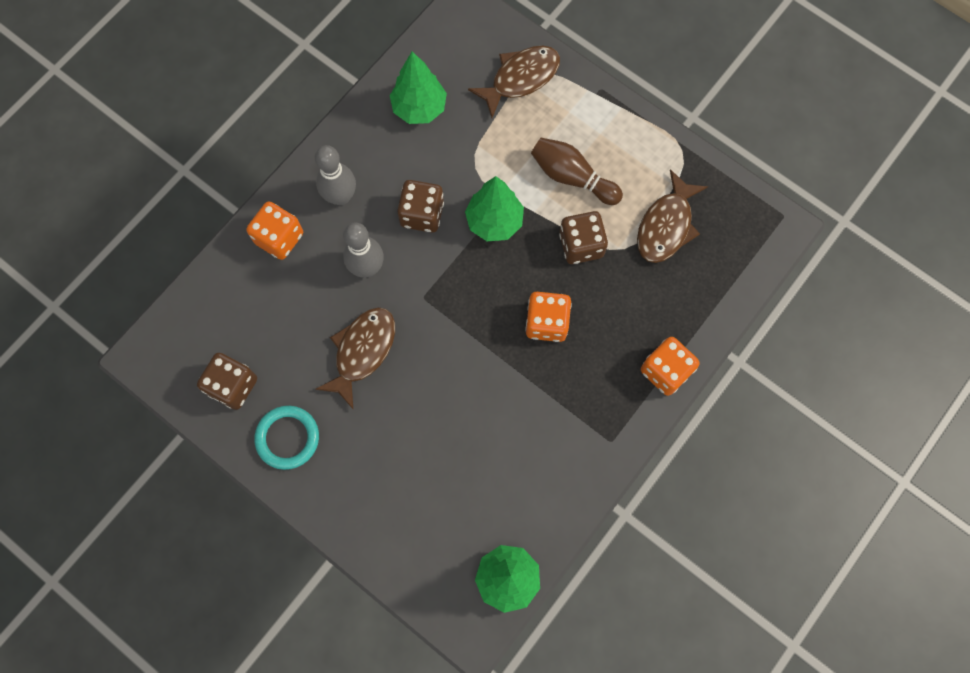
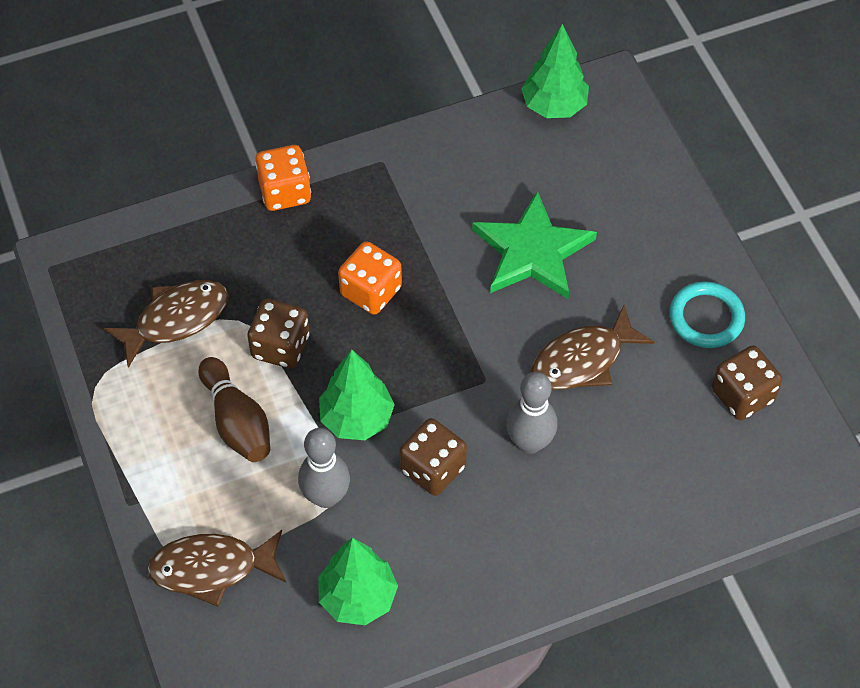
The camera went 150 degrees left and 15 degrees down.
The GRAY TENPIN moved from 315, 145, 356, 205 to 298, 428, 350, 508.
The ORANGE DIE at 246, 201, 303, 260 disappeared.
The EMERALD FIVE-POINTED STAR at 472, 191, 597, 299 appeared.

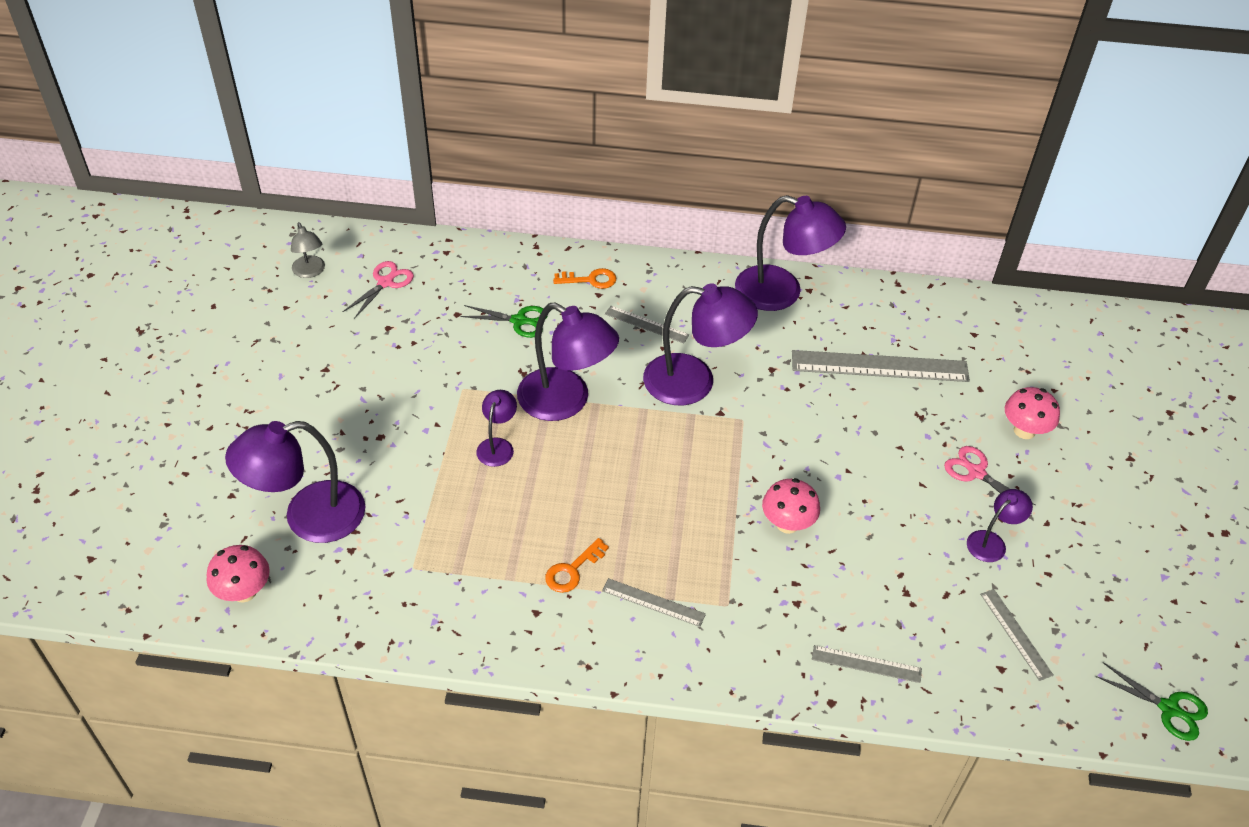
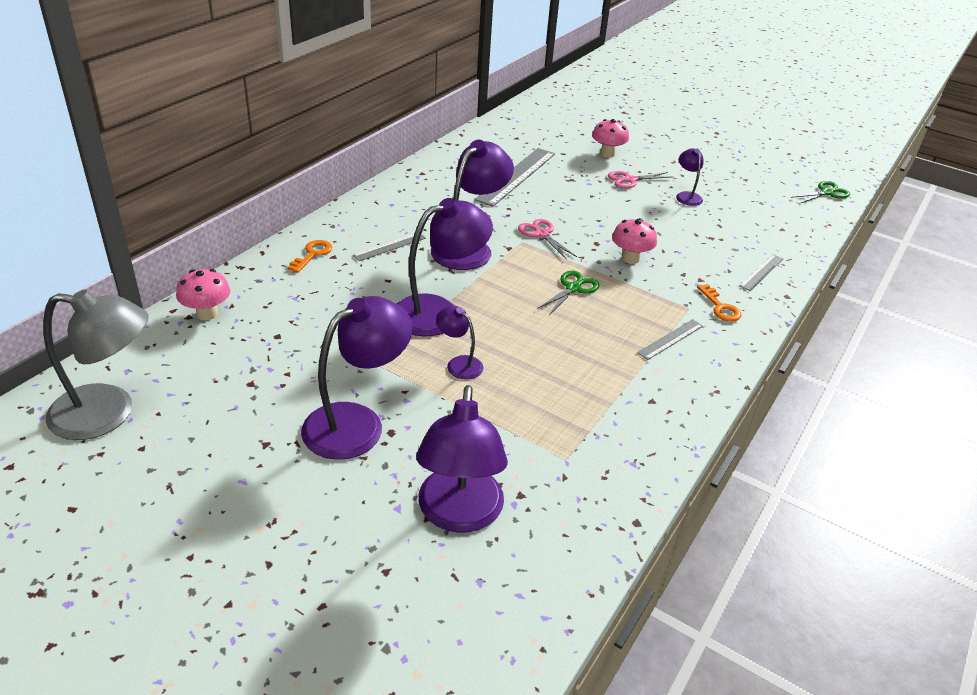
The camera went 65 degrees left and 10 degrees down.
The PURPLE READING LAMP moved from 735, 195, 846, 311 to 301, 296, 413, 460.
The GRAY READING LAMP at 291, 222, 325, 278 changed to 2.00 times the size.
The PINK SHEARS moved from 343, 261, 414, 319 to 518, 219, 577, 259.
The EMERALD SHEARS moved from 460, 305, 548, 338 to 537, 271, 600, 315.
The ORANGE KEY moved from 545, 538, 609, 593 to 697, 284, 742, 322.
The PINK MUSHROOM moved from 207, 545, 270, 603 to 176, 269, 230, 320.
The GRAY STRAIGHTEDGE at 980, 589, 1054, 681 disappeared.

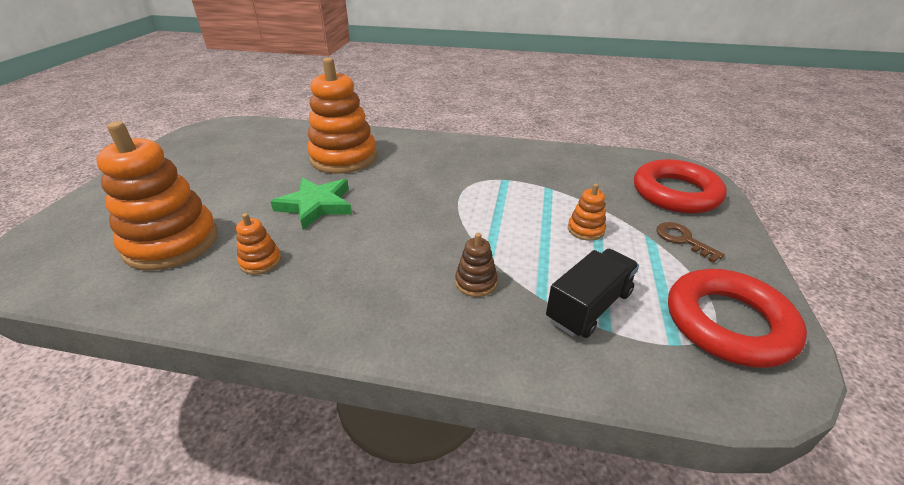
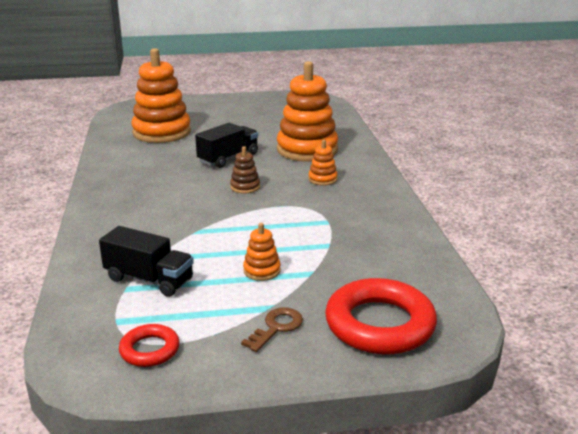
The camera went 70 degrees right and 10 degrees down.
The EMERALD FIVE-POINTED STAR at 270, 178, 352, 230 was replaced by the EBONY TRUCK at 195, 123, 258, 168.
The ORANGE RING STACKER moved from 236, 213, 281, 275 to 308, 140, 338, 186.
The DARK BROWN RING STACKER moved from 455, 233, 498, 297 to 230, 147, 260, 193.
The RED TORUS at 668, 269, 807, 368 changed to 0.52 times the size.

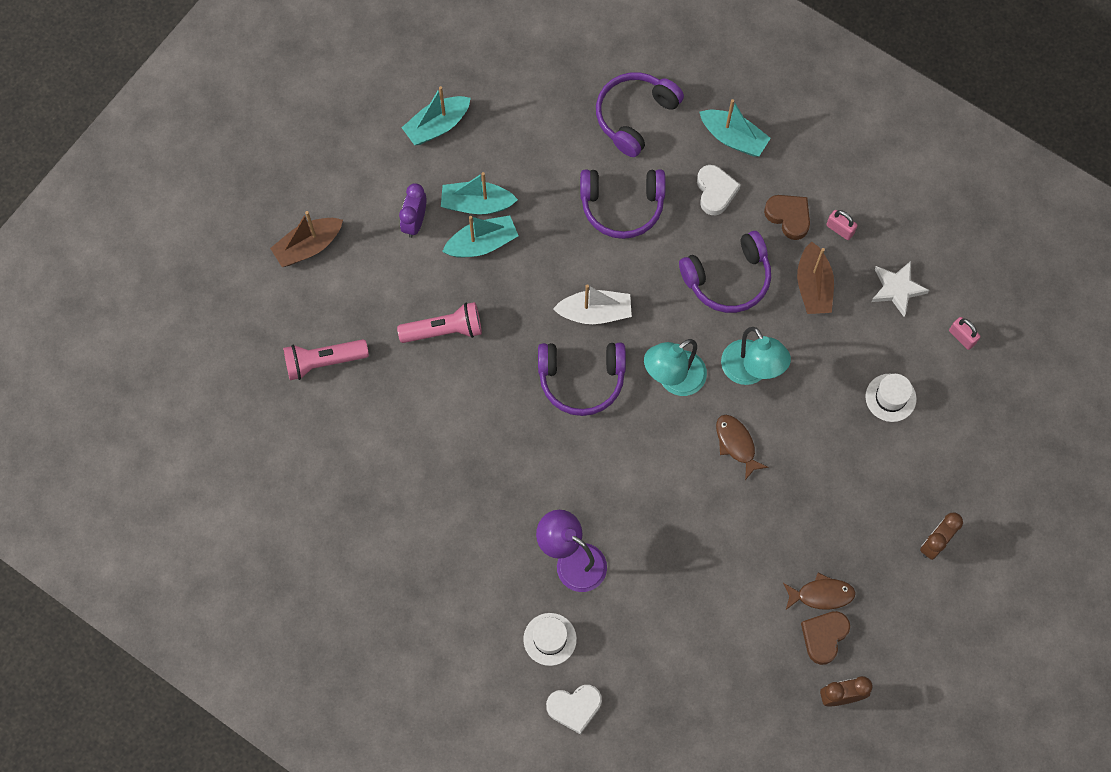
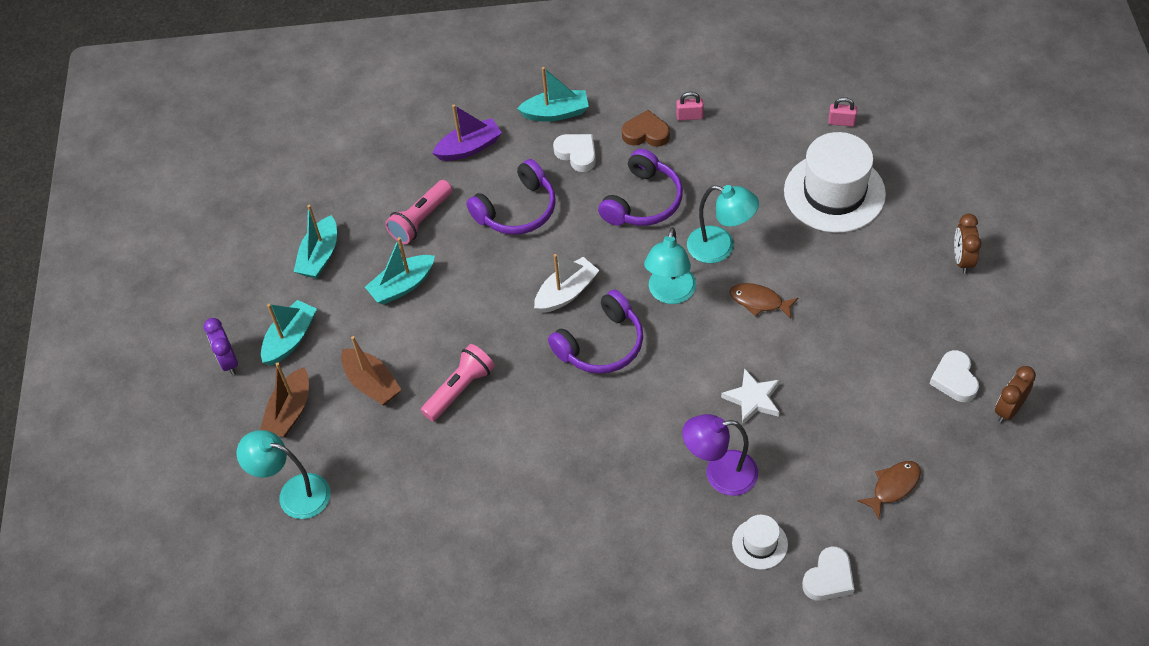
The camera went 35 degrees left and 15 degrees down.
The PURPLE OVER-EAR HEADPHONES at 596, 72, 684, 157 was replaced by the PURPLE BOAT at 433, 104, 502, 161.
The PURPLE ALARM CLOCK moved from 399, 183, 426, 238 to 204, 318, 238, 375.
The TEAL BOAT moved from 442, 215, 518, 258 to 261, 300, 317, 366.
The DARK BROWN BOAT moved from 797, 241, 834, 314 to 341, 336, 402, 406.
The SNOW-WHITE FIVE-POINTED STAR moved from 871, 261, 929, 317 to 721, 368, 780, 425.
The PINK TORCH moved from 283, 339, 369, 380 to 385, 180, 453, 244.
The SNOW-WHITE HAT at 865, 374, 917, 422 changed to 2.10 times the size.
The DARK BROWN FISH FIGURE moved from 783, 573, 856, 610 to 857, 461, 921, 519.
The DARK BROWN HEART at 801, 611, 850, 665 became the SNOW-WHITE HEART at 929, 350, 979, 402.
The TEAL READING LAMP at 236, 430, 330, 519 appeared.

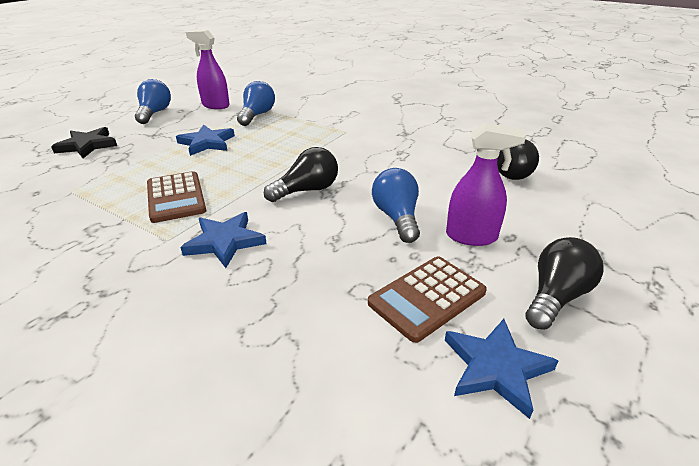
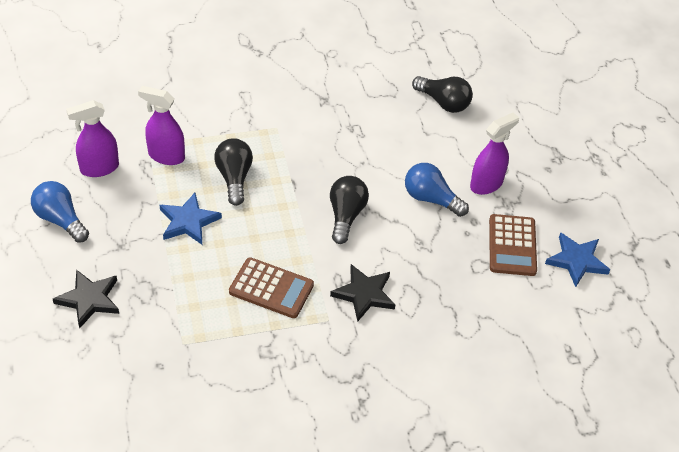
The camera went 50 degrees left and 15 degrees up.
The BLUE LIGHT BULB at 237, 81, 275, 126 was replaced by the PURPLE SPRAY CLEANER at 138, 86, 185, 165.
The BLUE FIVE-POINTED STAR at 180, 212, 267, 268 became the EBONY FIVE-POINTED STAR at 330, 264, 395, 322.
The EBONY LIGHT BULB moved from 525, 237, 603, 330 to 214, 138, 253, 206.

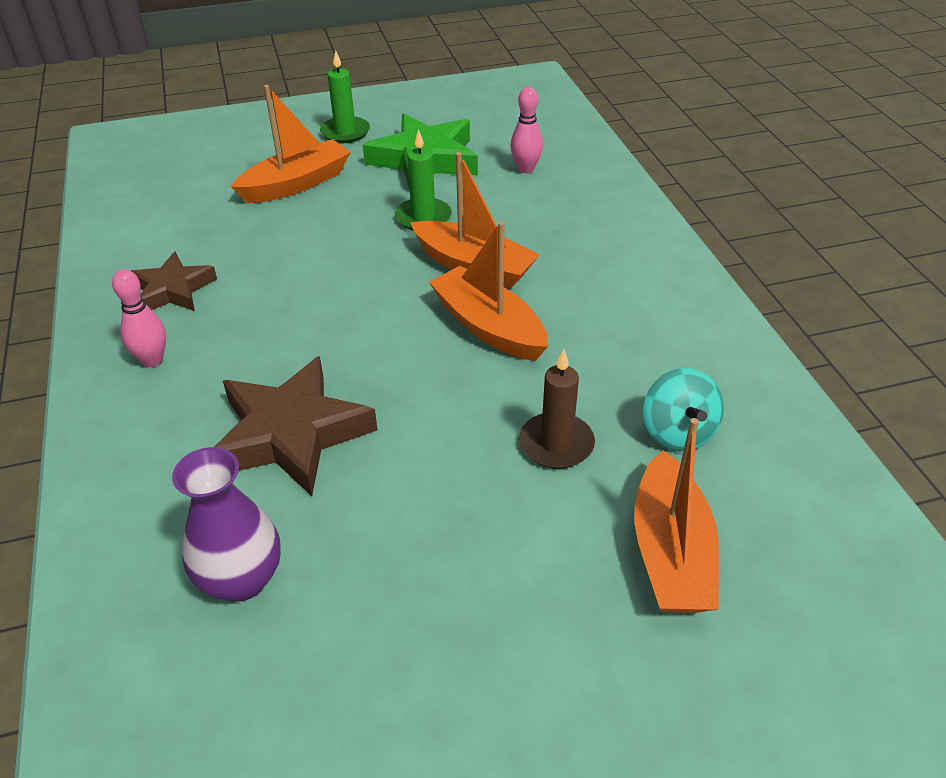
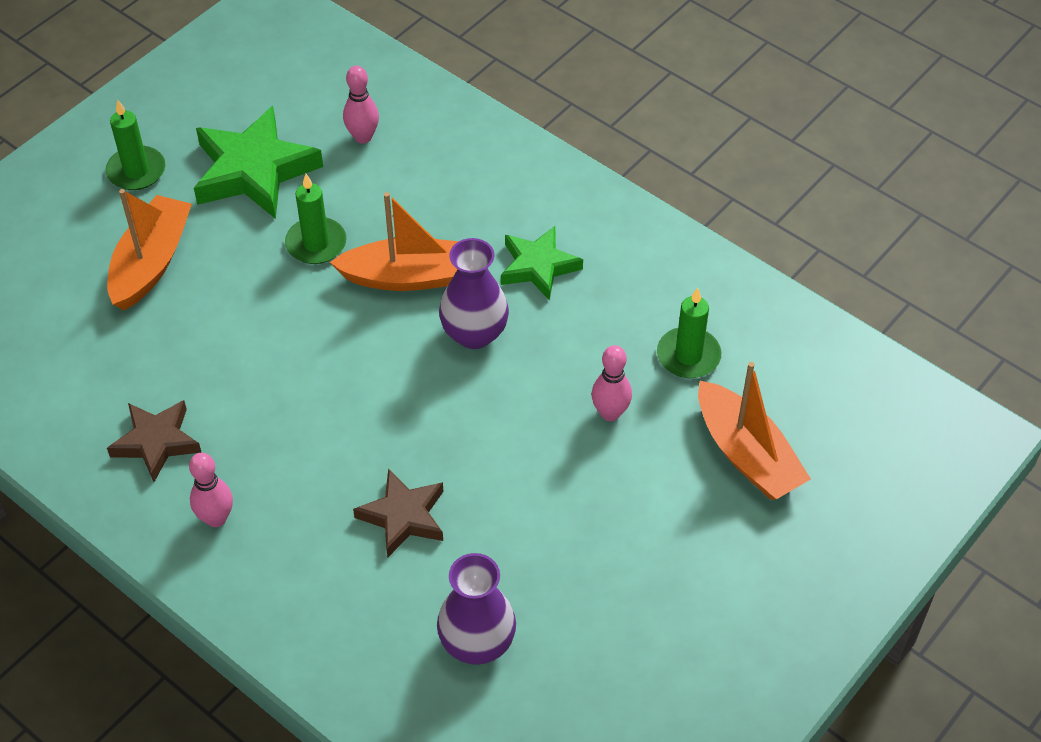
The camera went 35 degrees left and 10 degrees up.
The ORANGE BOAT at 429, 221, 548, 361 was replaced by the PURPLE TALL VASE at 439, 238, 509, 349.
The DARK BROWN WAX CANDLE at 519, 349, 595, 469 was replaced by the PINK TENPIN at 592, 345, 632, 421.
The DARK BROWN FIVE-POINTED STAR at 214, 356, 377, 496 changed to 0.62 times the size.
The TEAL SPINNING TOP at 643, 368, 724, 451 was replaced by the EMERALD WAX CANDLE at 657, 288, 721, 378.
The EMERALD FIVE-POINTED STAR at 501, 226, 583, 301 appeared.

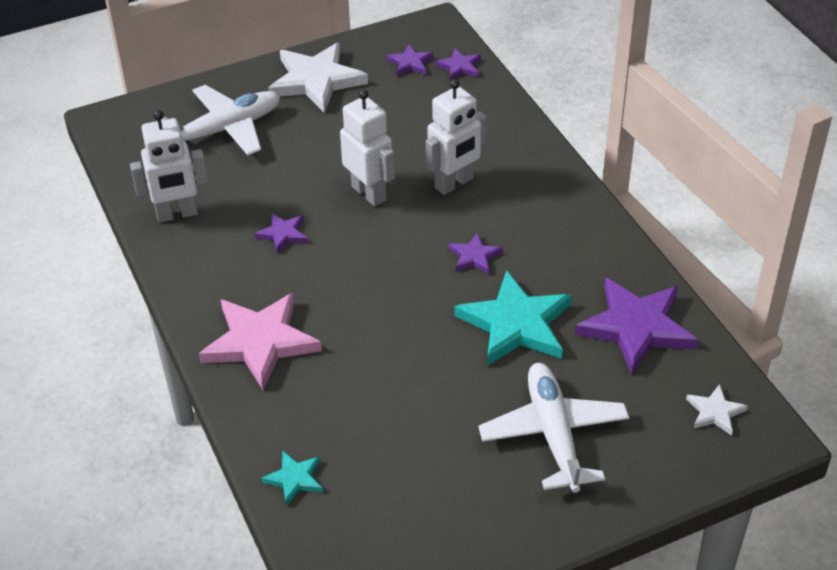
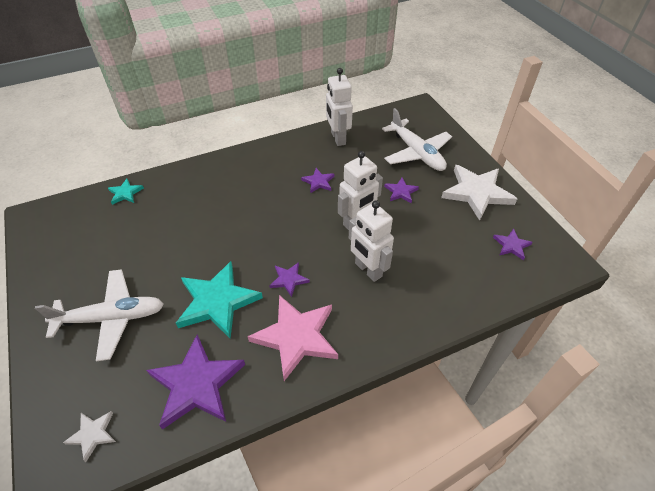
The camera went 90 degrees right and 5 degrees up.
The PURPLE FIVE-POINTED STAR moved from 435, 48, 481, 81 to 384, 177, 419, 203.
The PINK FIVE-POINTED STAR moved from 199, 292, 322, 390 to 248, 295, 338, 381.

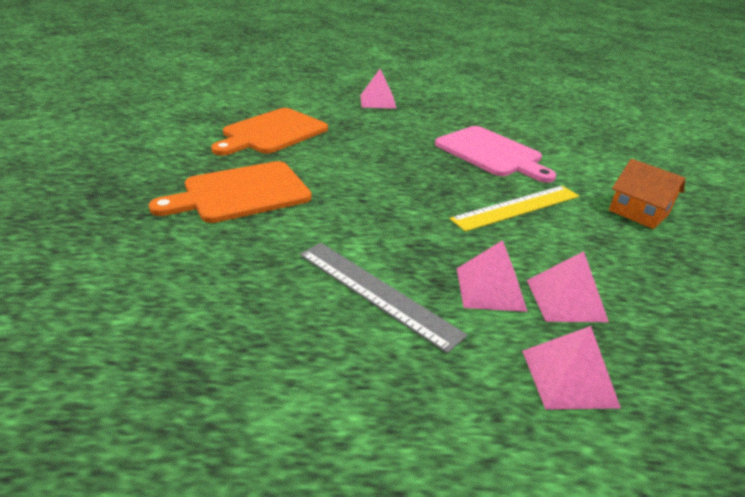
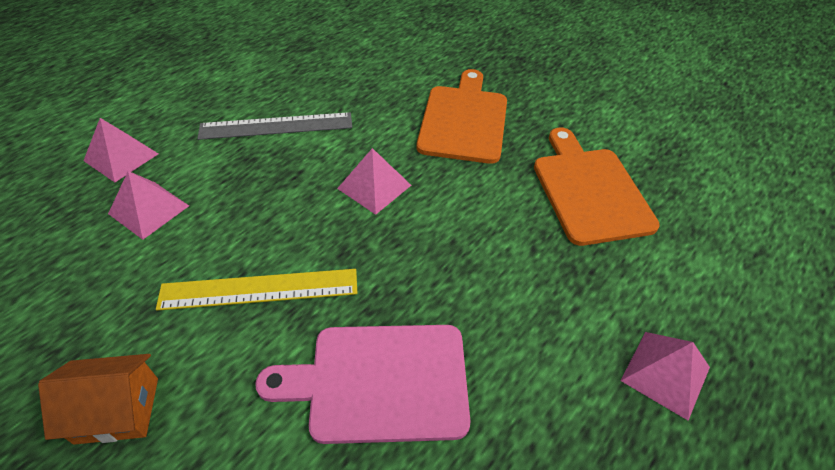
The camera went 130 degrees right and 15 degrees up.
The YELLOW STRAIGHTEDGE at 450, 186, 579, 232 turned 75 degrees clockwise.
The PINK SOLID PYRAMID moved from 457, 240, 528, 312 to 337, 148, 411, 215.

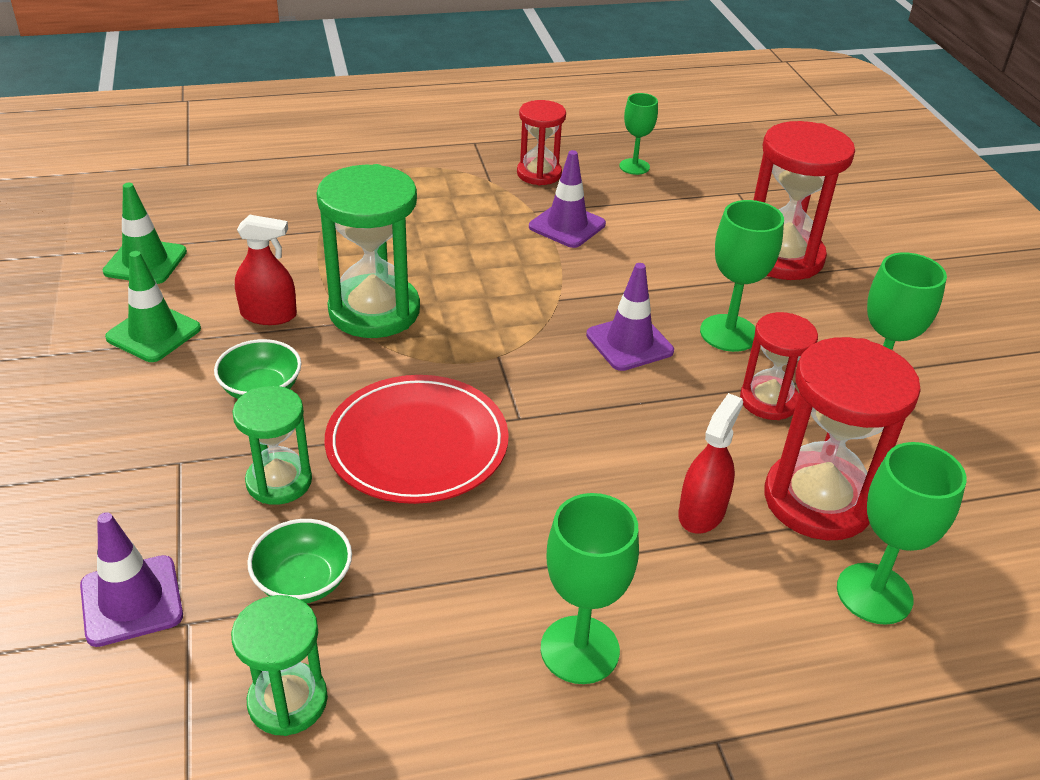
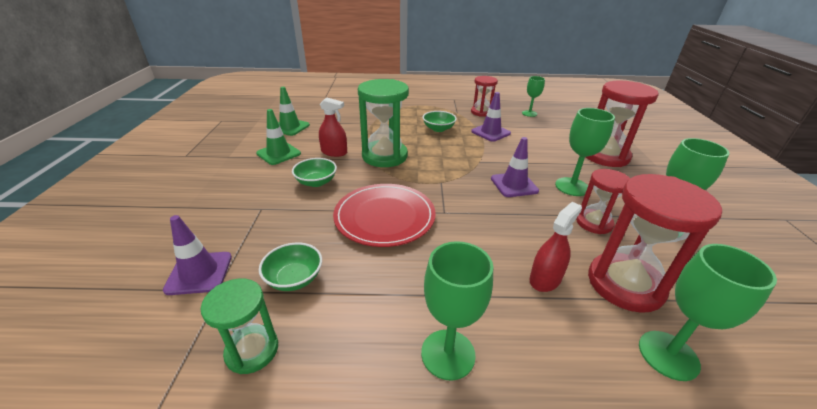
The camera went 15 degrees right and 5 degrees down.
The EMERALD HOURGLASS at 232, 386, 312, 505 disappeared.
The EMERALD BOWL at 423, 111, 457, 132 appeared.

